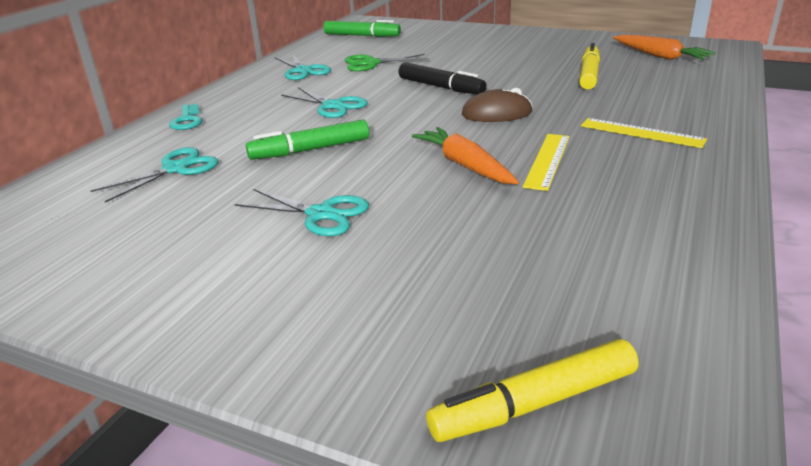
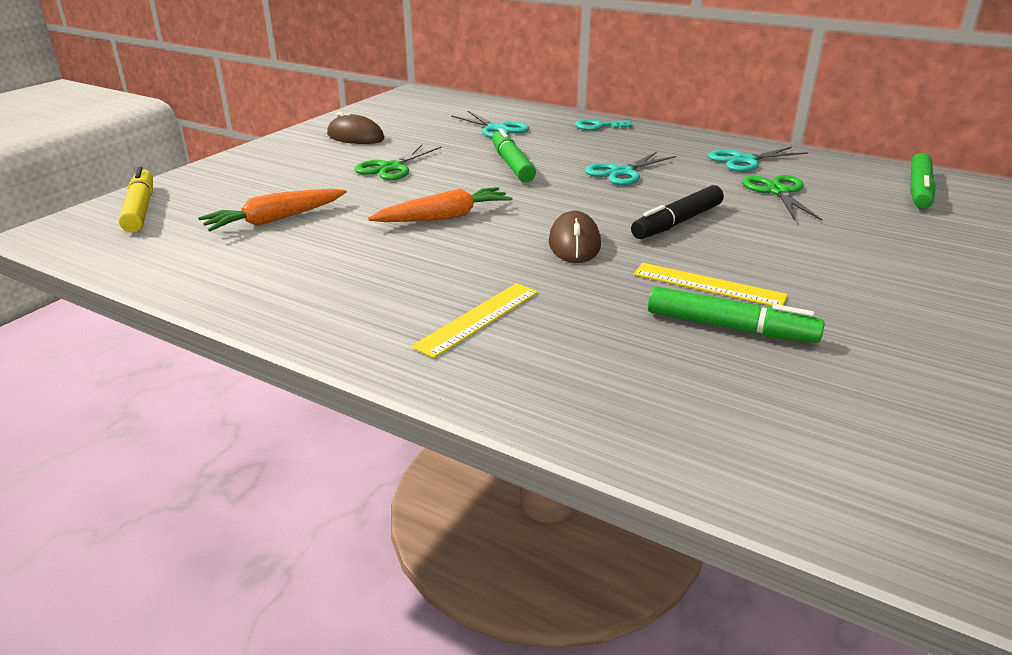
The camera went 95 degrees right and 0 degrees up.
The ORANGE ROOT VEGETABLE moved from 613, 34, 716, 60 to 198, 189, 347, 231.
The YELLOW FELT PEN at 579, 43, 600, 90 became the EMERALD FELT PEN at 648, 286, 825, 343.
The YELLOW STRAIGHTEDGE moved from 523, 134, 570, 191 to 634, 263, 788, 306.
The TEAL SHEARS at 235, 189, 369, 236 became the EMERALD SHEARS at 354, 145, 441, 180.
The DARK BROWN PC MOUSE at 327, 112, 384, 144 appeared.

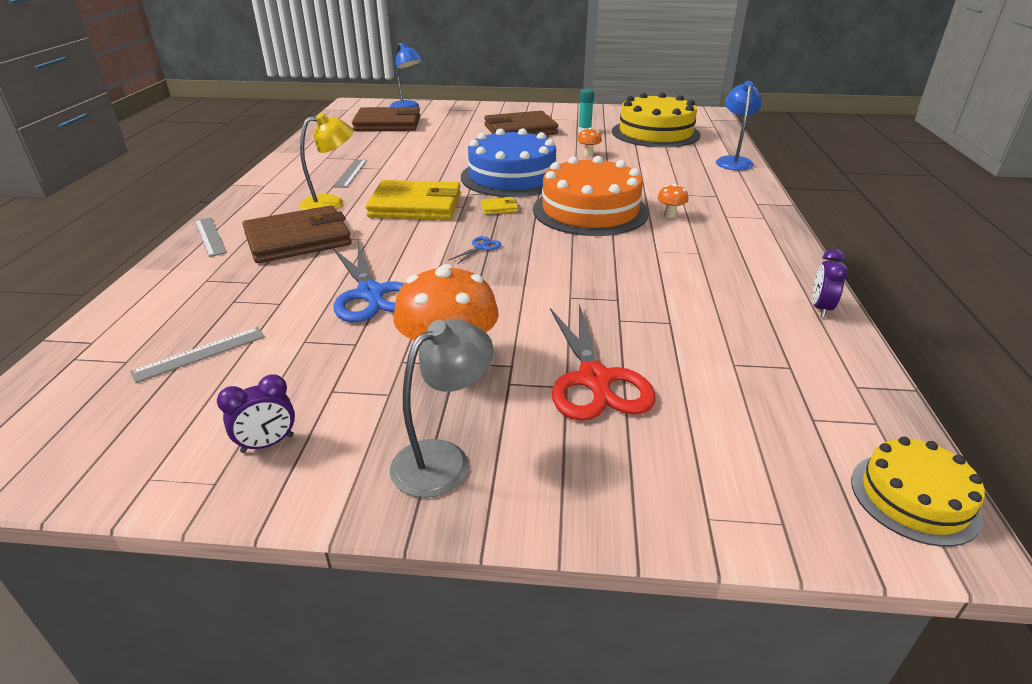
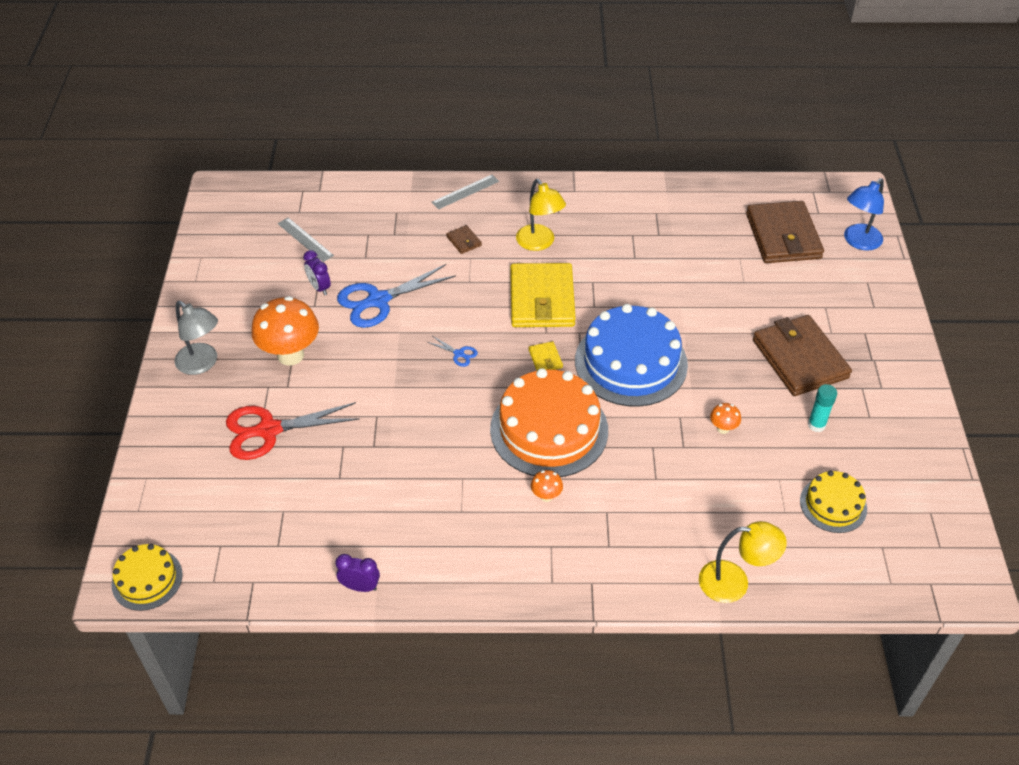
The camera went 85 degrees right and 15 degrees up.
The BLUE READING LAMP at 716, 81, 761, 171 became the YELLOW READING LAMP at 699, 521, 787, 603.
The YELLOW CAKE at 612, 92, 701, 148 changed to 0.53 times the size.
The GRAY STRAIGHTEDGE at 333, 160, 367, 188 disappeared.
The DARK BROWN CARD WALLET at 242, 205, 352, 263 changed to 0.41 times the size.
The PURPLE ALARM CLOCK moved from 217, 374, 295, 453 to 303, 250, 331, 295.

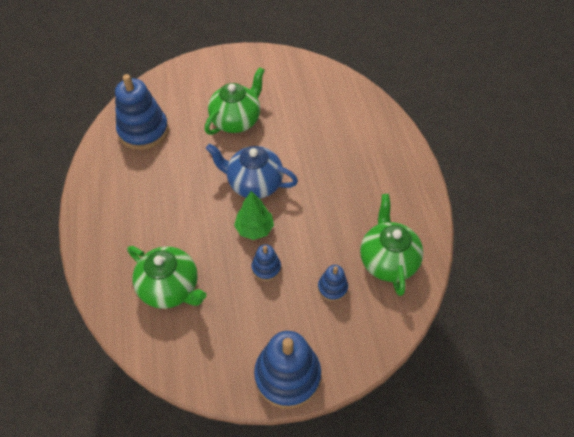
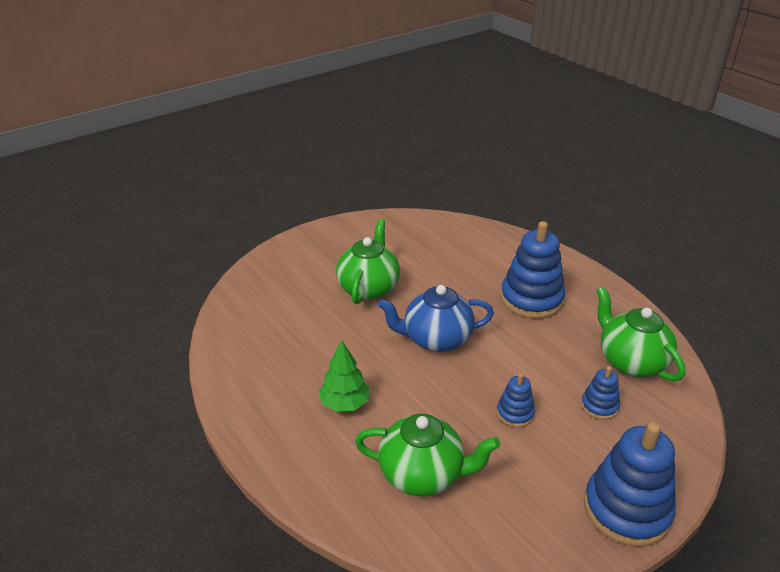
The camera went 25 degrees left and 20 degrees down.
The BLUE RING STACKER moved from 115, 74, 169, 150 to 501, 221, 565, 319.
The EMERALD FIR TREE moved from 234, 191, 274, 240 to 319, 340, 370, 412.

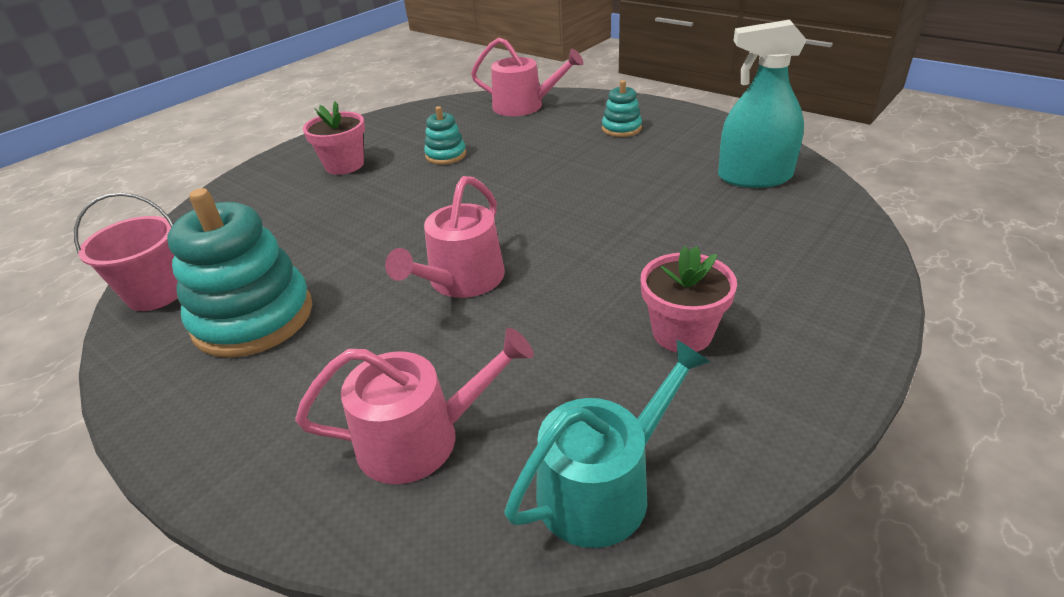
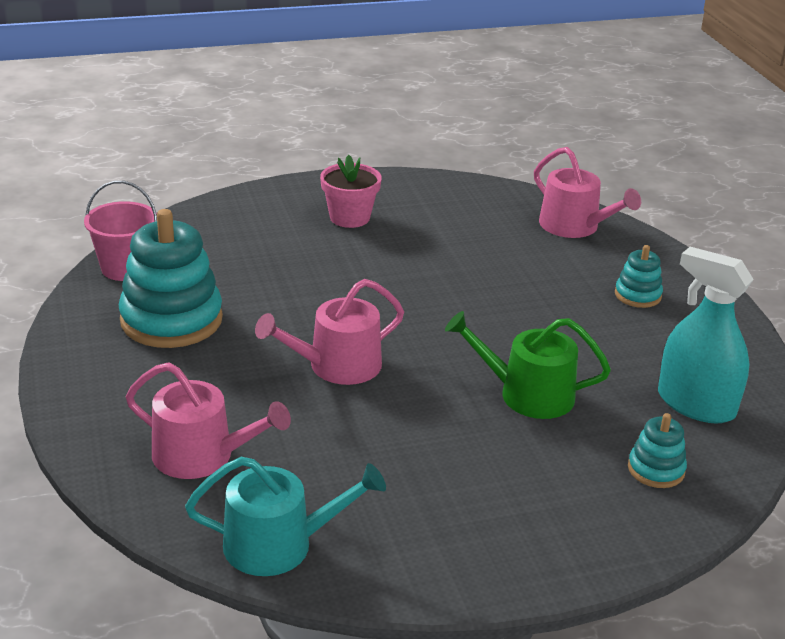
The camera went 30 degrees right and 5 degrees down.
The TEAL RING STACKER moved from 424, 106, 466, 165 to 628, 413, 687, 488.
The PINK PLANT POT at 641, 246, 737, 352 disappeared.
The EMERALD WATERING CAN at 445, 311, 611, 419 appeared.

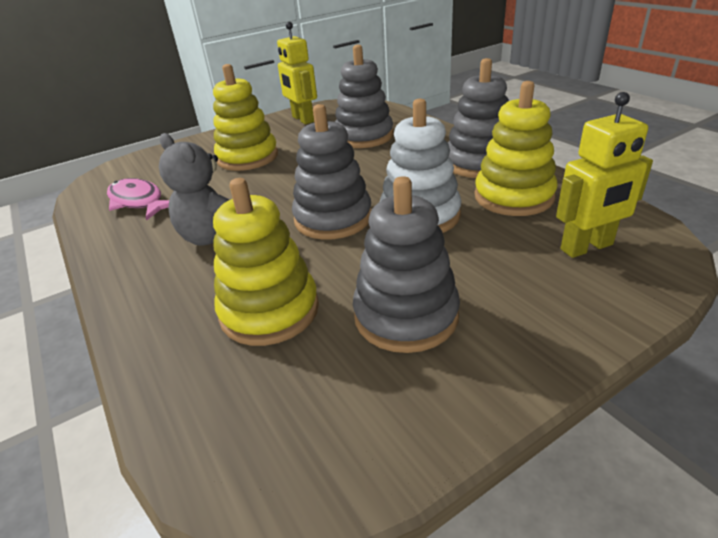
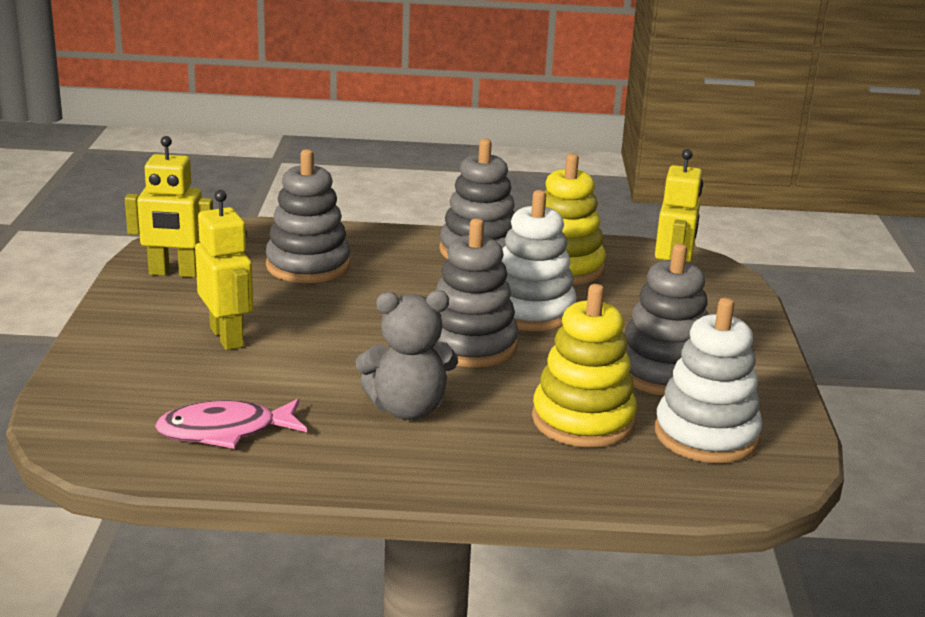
The camera went 60 degrees left and 10 degrees down.
The YELLOW RING STACKER at 213, 64, 278, 171 was replaced by the YELLOW ROBOT FIGURE at 195, 190, 253, 350.
The SNOW-WHITE RING STACKER at 655, 298, 763, 463 appeared.

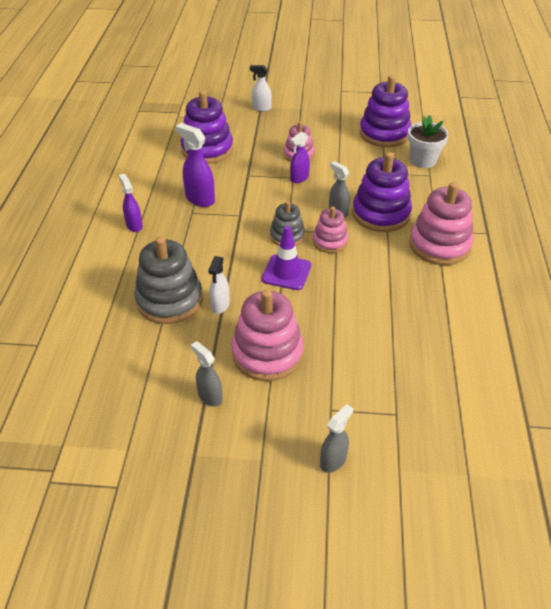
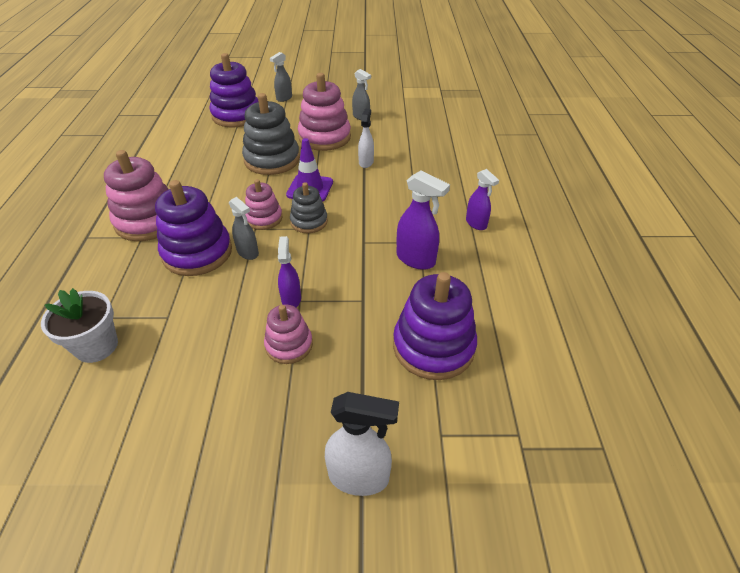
The camera went 175 degrees right and 0 degrees up.
The SNOW-WHITE SPRAY CLEANER at 250, 65, 272, 111 changed to 1.51 times the size.
The PURPLE RING STACKER moved from 360, 75, 411, 147 to 210, 53, 258, 127.
The PURPLE SPRAY CLEANER at 290, 132, 310, 183 turned 45 degrees counterclockwise.
The GRAY RING STACKER moved from 134, 236, 203, 324 to 242, 93, 300, 175.

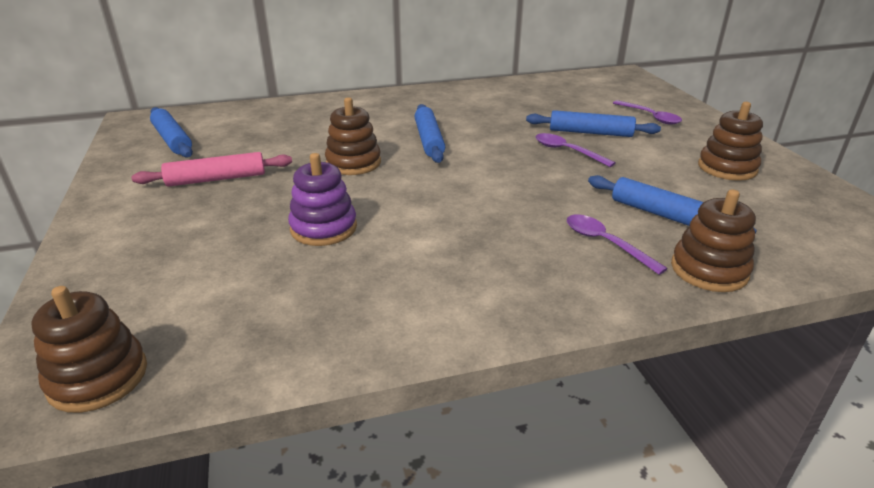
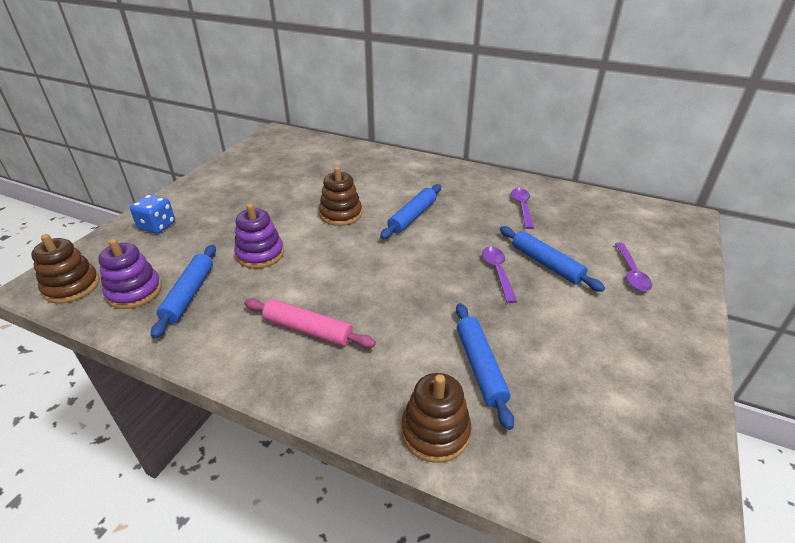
The camera went 40 degrees right and 5 degrees up.
The DARK BROWN RING STACKER at 698, 102, 763, 181 disappeared.
The BLUE ROLLING PIN moved from 150, 107, 193, 158 to 151, 245, 216, 339.
The PINK ROLLING PIN moved from 132, 152, 292, 187 to 244, 298, 376, 348.
The PURPLE SPOON moved from 567, 214, 668, 275 to 511, 188, 534, 229.
The BLUE DIE at 130, 194, 175, 234 appeared.
The PURPLE RING STACKER at 98, 239, 162, 309 appeared.

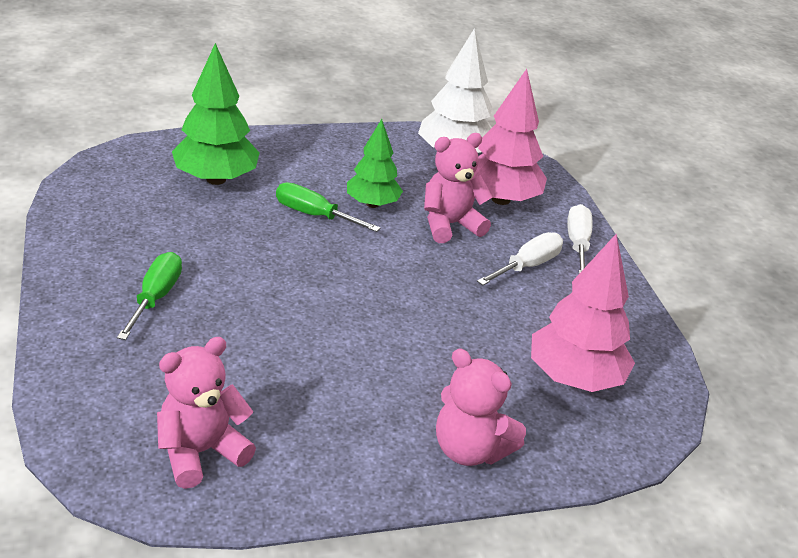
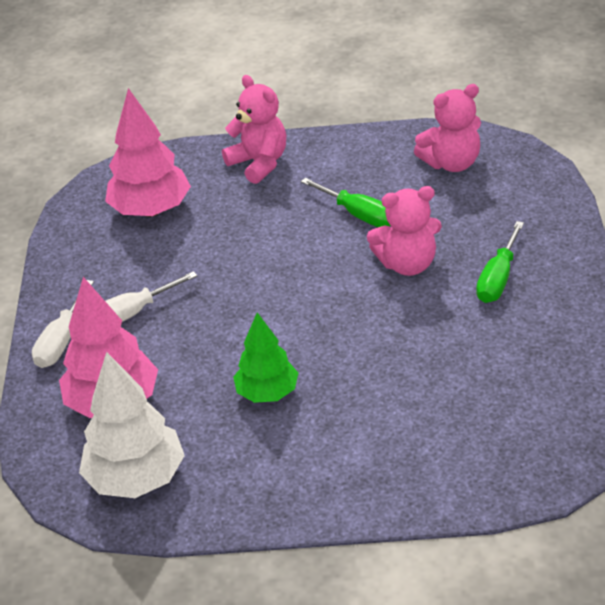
The camera went 160 degrees left and 5 degrees up.
The EMERALD FIR TREE at 172, 43, 260, 185 disappeared.
The PINK TEDDY moved from 424, 133, 493, 243 to 367, 186, 442, 276.
The EMERALD SCREWDRIVER moved from 276, 182, 381, 232 to 301, 178, 391, 227.

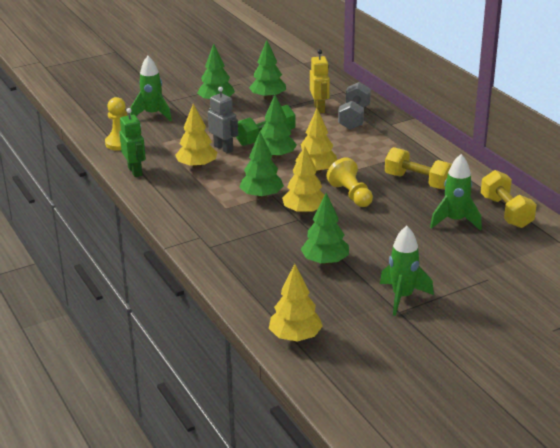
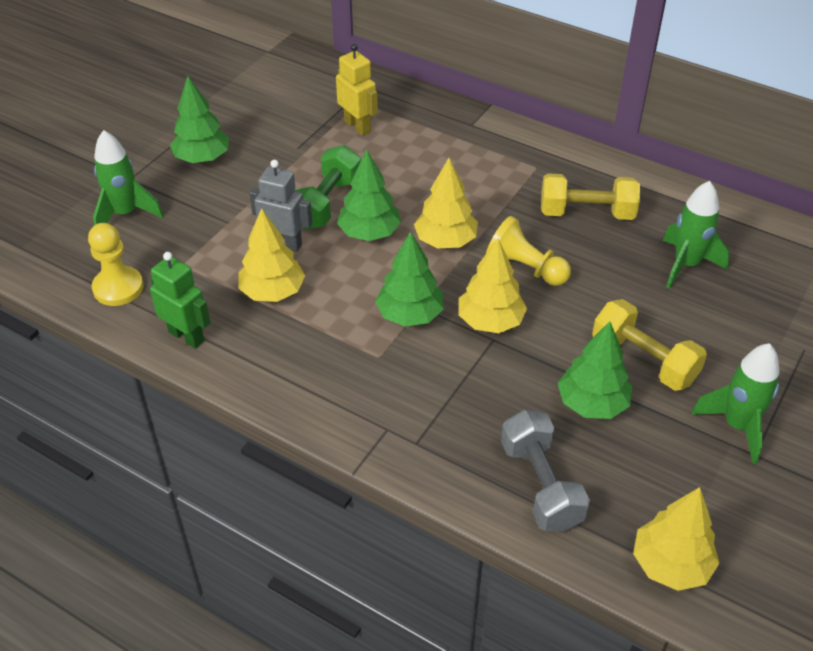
The camera went 30 degrees left and 15 degrees up.
The EMERALD FIR TREE at 249, 40, 286, 100 disappeared.
The GRAY HAND WEIGHT moved from 338, 82, 371, 130 to 501, 410, 590, 532.
The YELLOW HAND WEIGHT moved from 481, 170, 537, 228 to 592, 299, 707, 391.

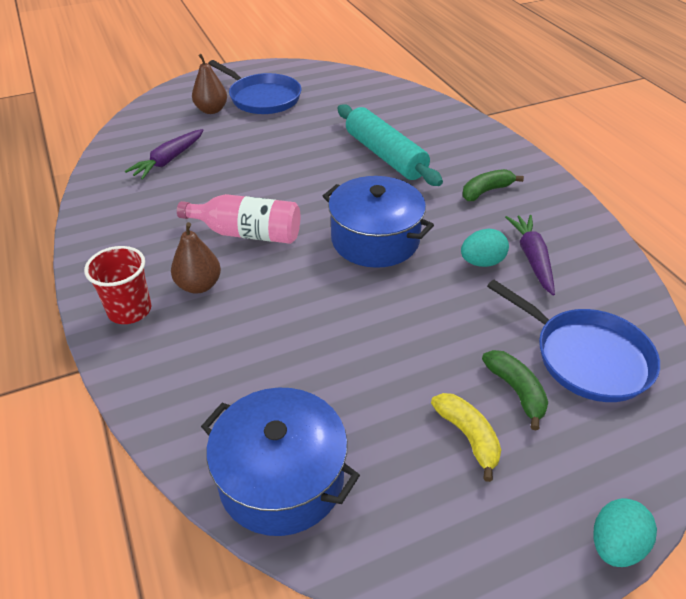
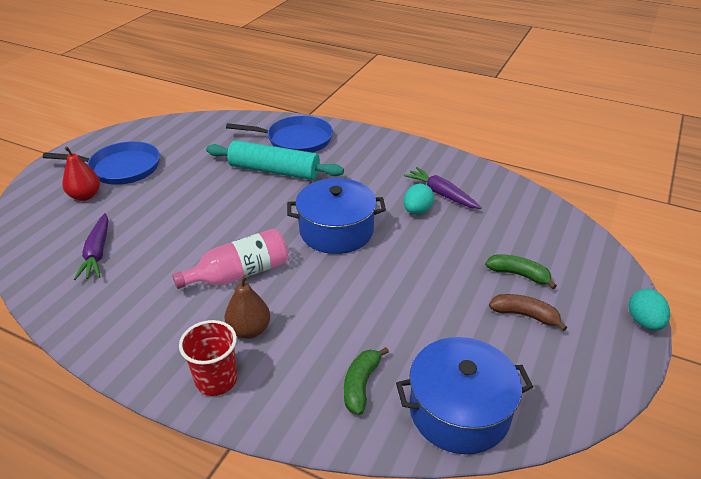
The camera went 40 degrees left and 5 degrees down.
The DARK BROWN PEAR FRUIT at 192, 54, 227, 114 became the RED PEAR FRUIT at 62, 146, 100, 201.
The EMERALD BANANA moved from 463, 169, 524, 201 to 344, 347, 389, 415.
The BLUE PAN moved from 487, 280, 660, 402 to 226, 116, 333, 153.
The YELLOW BANANA at 431, 393, 501, 482 became the DARK BROWN BANANA at 489, 294, 567, 331.

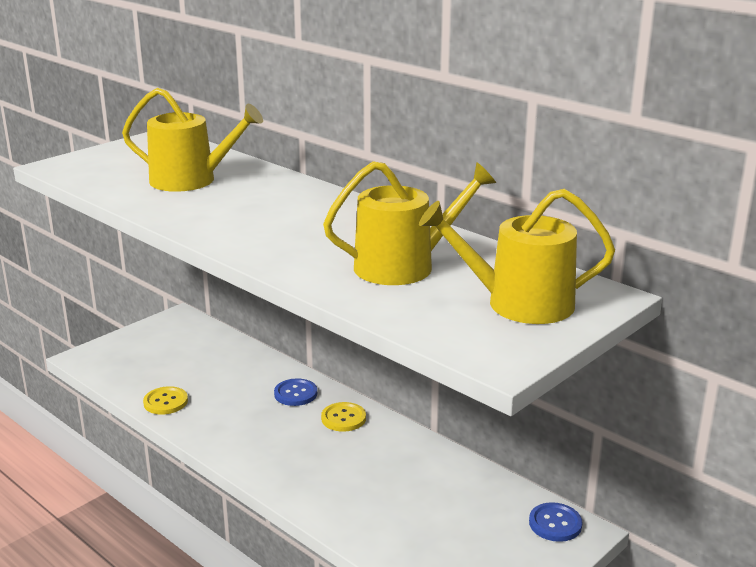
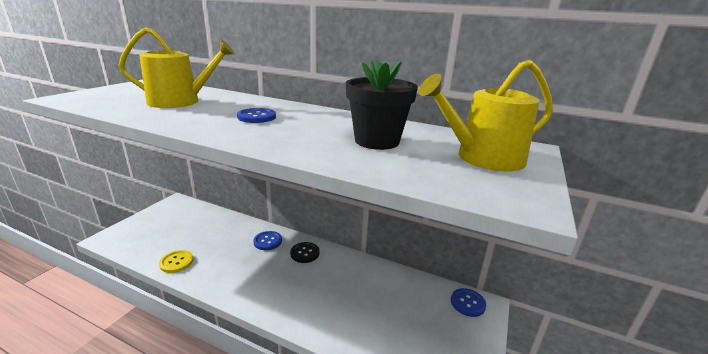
The camera went 20 degrees left and 0 degrees up.
The YELLOW WATERING CAN at 323, 161, 496, 285 was replaced by the EBONY PLANT POT at 346, 57, 418, 150.
The YELLOW SEWING BUTTON at 321, 402, 366, 431 became the EBONY SEWING BUTTON at 290, 242, 320, 263.
The BLUE SEWING BUTTON at 237, 108, 276, 123 appeared.

